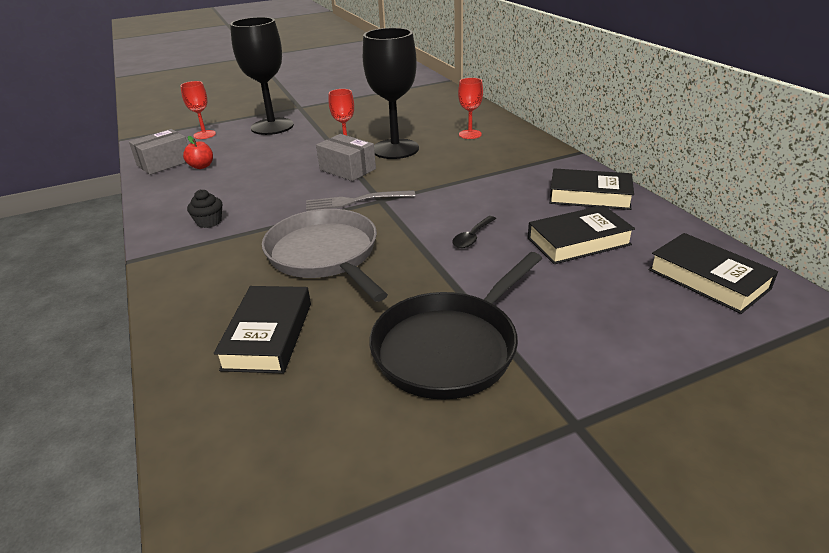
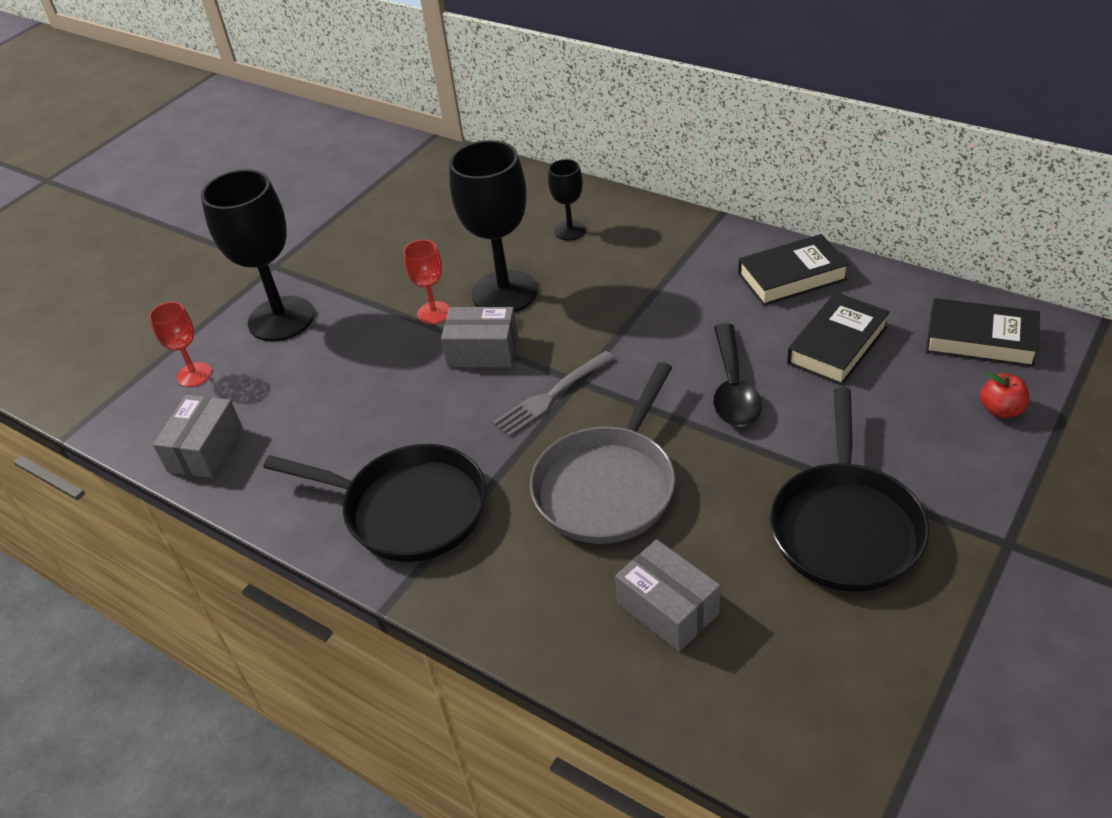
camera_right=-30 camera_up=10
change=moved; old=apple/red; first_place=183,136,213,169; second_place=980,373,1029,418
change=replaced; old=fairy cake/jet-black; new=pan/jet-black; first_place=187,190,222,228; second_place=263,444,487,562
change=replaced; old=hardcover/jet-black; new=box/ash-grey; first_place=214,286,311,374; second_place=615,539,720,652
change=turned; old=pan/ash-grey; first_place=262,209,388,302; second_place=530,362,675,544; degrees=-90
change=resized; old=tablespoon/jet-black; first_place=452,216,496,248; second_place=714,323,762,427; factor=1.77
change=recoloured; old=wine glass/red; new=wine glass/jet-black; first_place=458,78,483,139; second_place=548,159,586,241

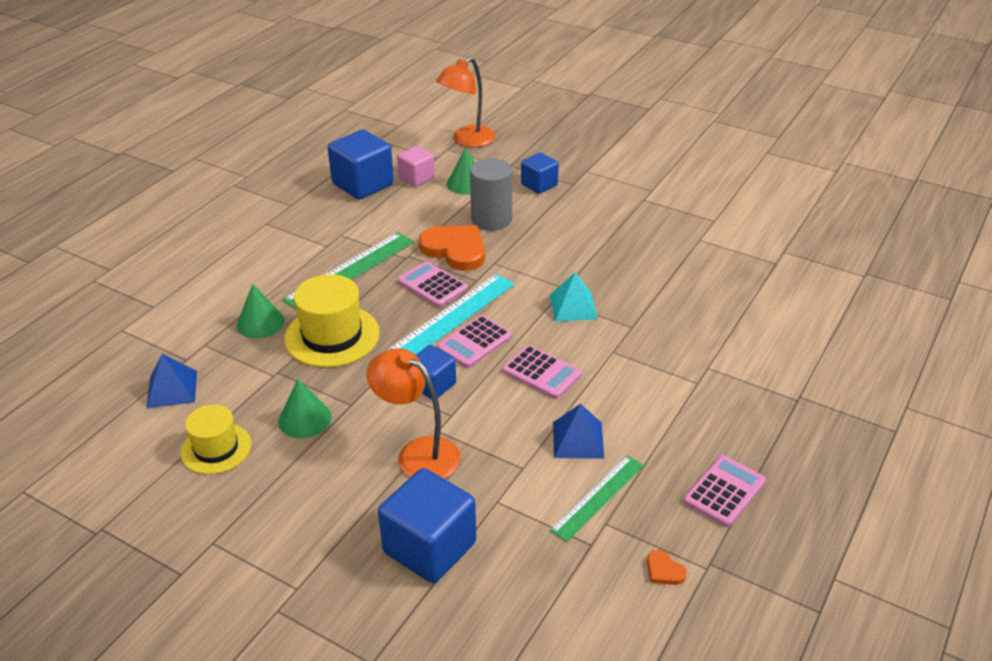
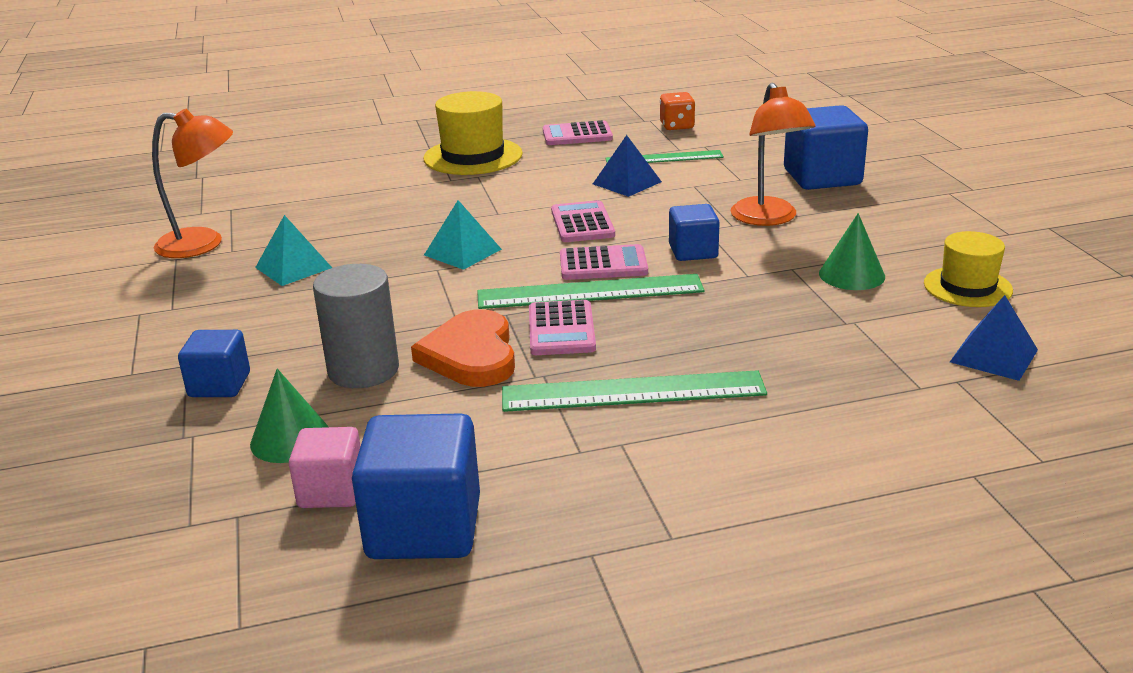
camera_right=-135 camera_up=-10
change=removed; old=cone/leaf-green; first_place=237,284,284,338
change=moved; old=tall hat/yellow; first_place=284,274,380,367; second_place=423,91,523,175
change=recoloured; old=ruler/turquoise; new=ruler/leaf-green; first_place=386,274,515,355; second_place=477,274,704,309
change=moved; old=lamp/orange; first_place=436,57,496,147; second_place=152,109,233,258
change=replaced; old=heart/orange; new=dice/orange; first_place=647,550,687,585; second_place=660,92,695,130
change=added; new=pyramid shape/turquoise; second_place=255,215,332,286

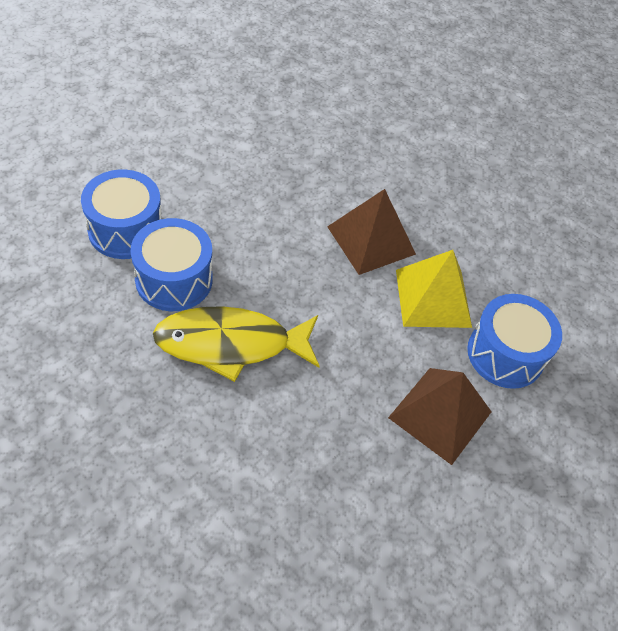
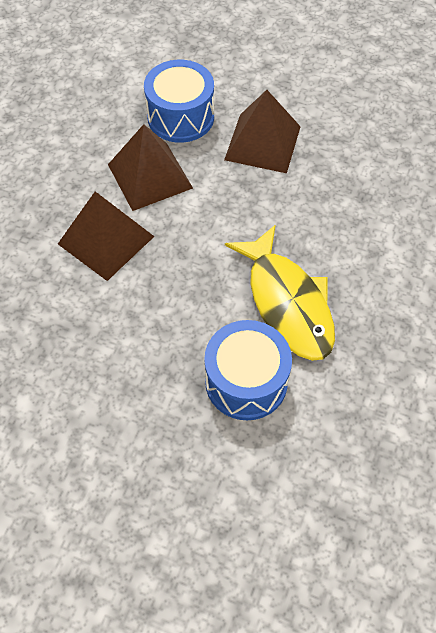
camera_right=-105 camera_up=5
change=removed; old=drum/blue; first_place=81,169,162,259
change=recoloured; old=pyramid shape/yellow; new=pyramid shape/brown; first_place=396,250,472,328; second_place=108,124,193,211

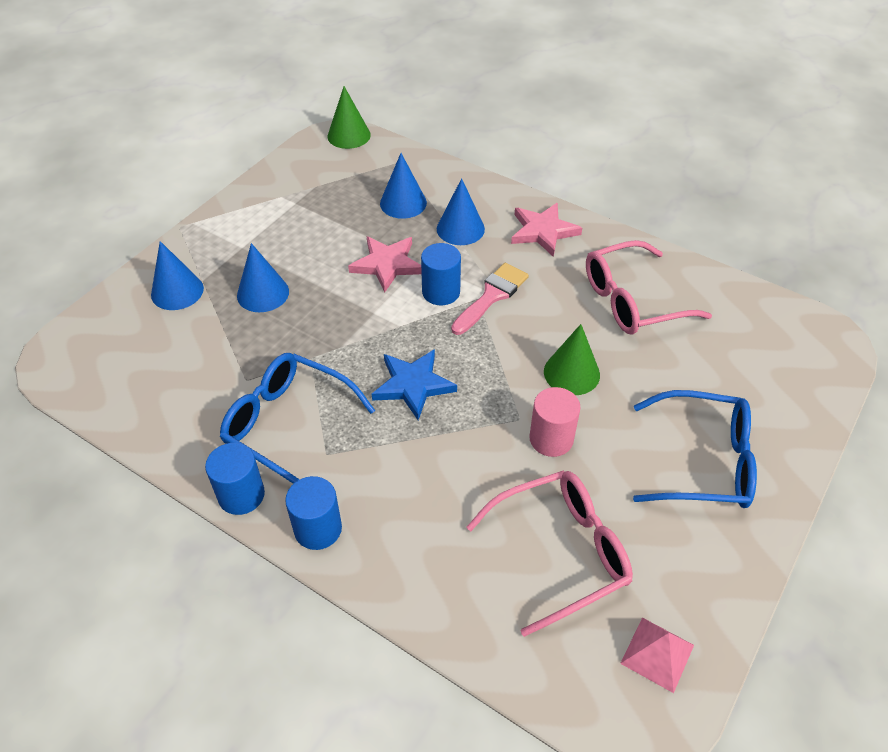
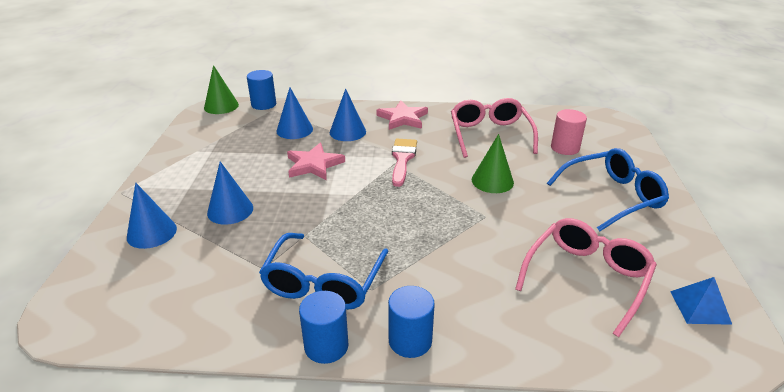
camera_right=-30 camera_up=-15
change=turned; old=eyeglasses/blue; first_place=220,353,375,484; second_place=259,233,389,310; degrees=-75
change=removed; old=star/blue; first_place=372,349,457,420
change=moved; old=solid cylinder/blue; first_place=421,243,461,305; second_place=247,70,276,110
change=moved; old=solid cylinder/rosy; first_place=529,387,581,457; second_place=551,109,587,155
change=turned; old=eyeglasses/rosy; first_place=586,240,712,335; second_place=451,98,538,158; degrees=135
change=recoloured; old=pyramid shape/rosy; new=pyramid shape/blue; first_place=620,618,694,693; second_place=670,277,732,325

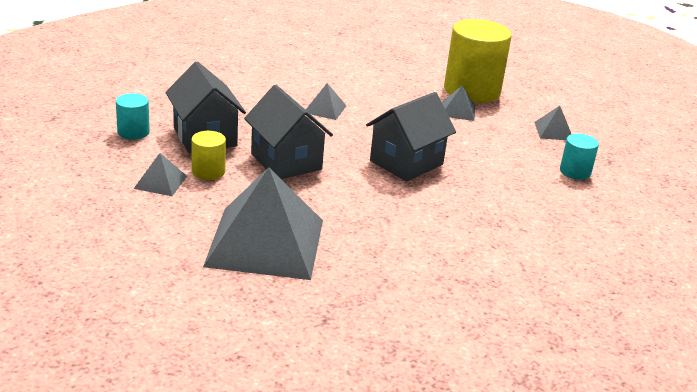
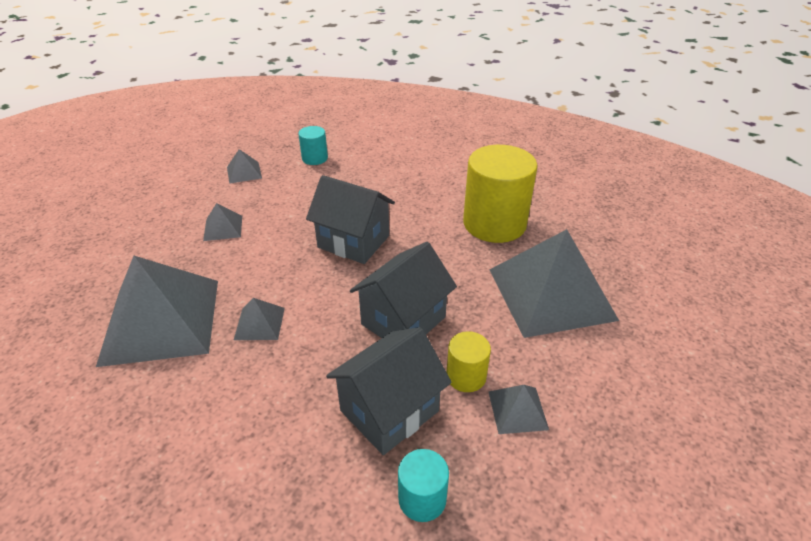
camera_right=-105 camera_up=10
change=moved; old=solid cylinder/yellow; first_place=444,19,512,103; second_place=463,145,538,243
change=added; new=pyramid shape/ash-grey; second_place=96,256,218,367

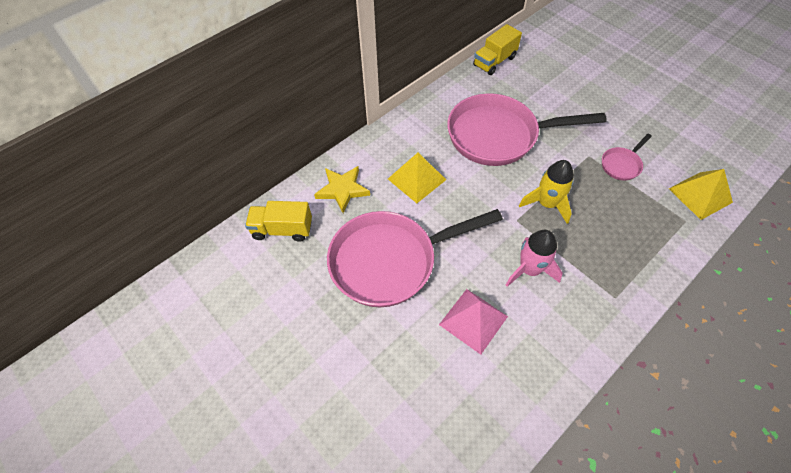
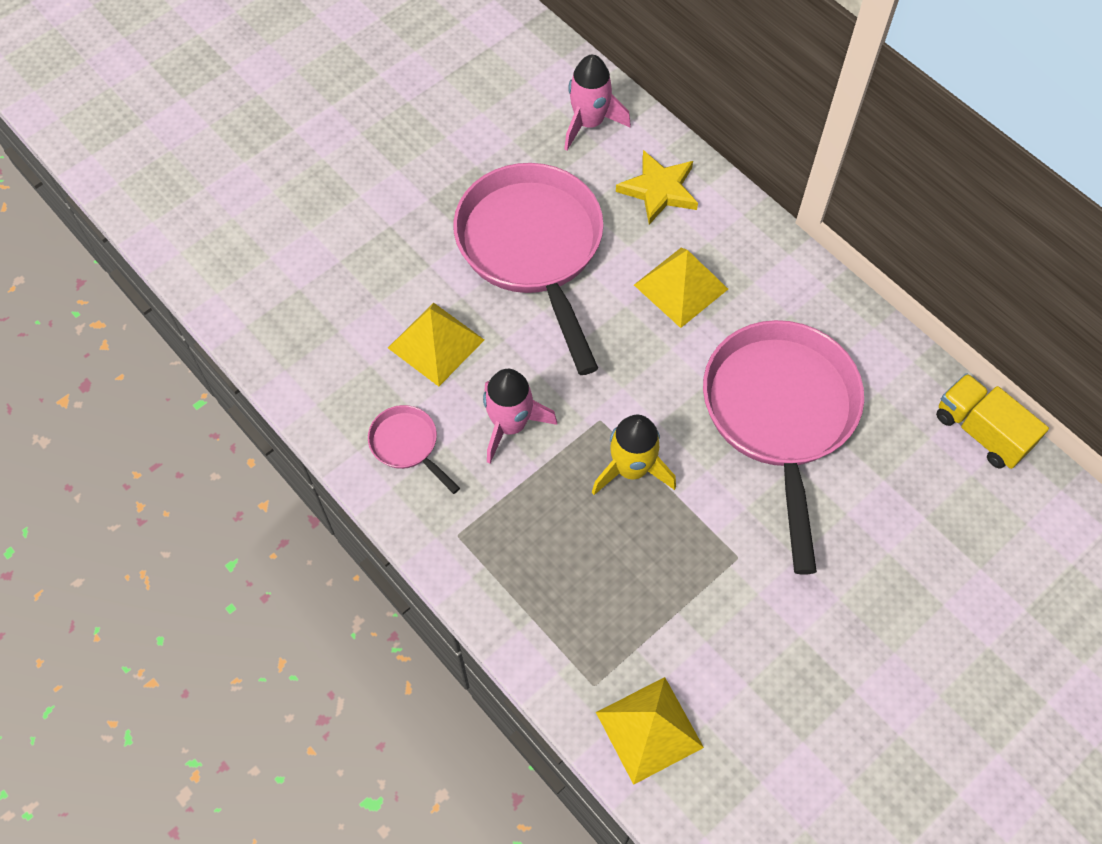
camera_right=90 camera_up=5
change=replaced; old=toy truck/yellow; new=rocket/rosy; first_place=245,201,312,242; second_place=564,55,631,150
change=recoloured; old=pyramid shape/rosy; new=pyramid shape/yellow; first_place=439,289,508,355; second_place=388,302,484,387
change=moved; old=pan/rosy; first_place=602,134,652,181; second_place=368,405,460,494

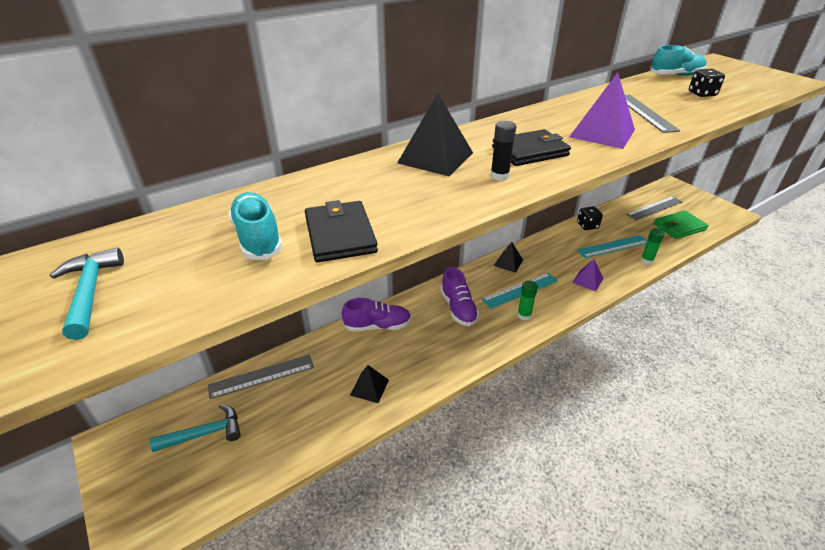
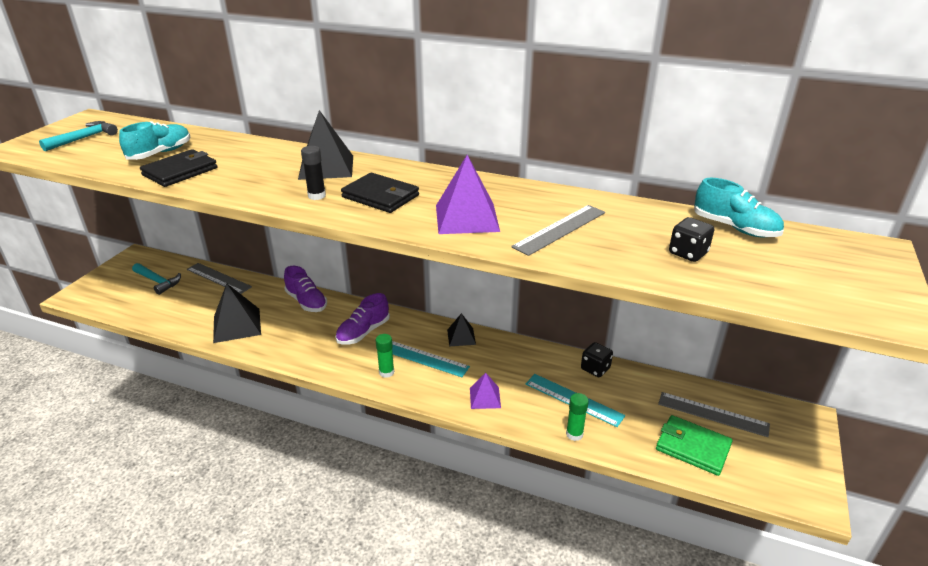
camera_right=55 camera_up=-5
change=resized; old=pyramid shape/jet-black; first_place=350,365,389,403; second_place=213,283,261,343; factor=1.74

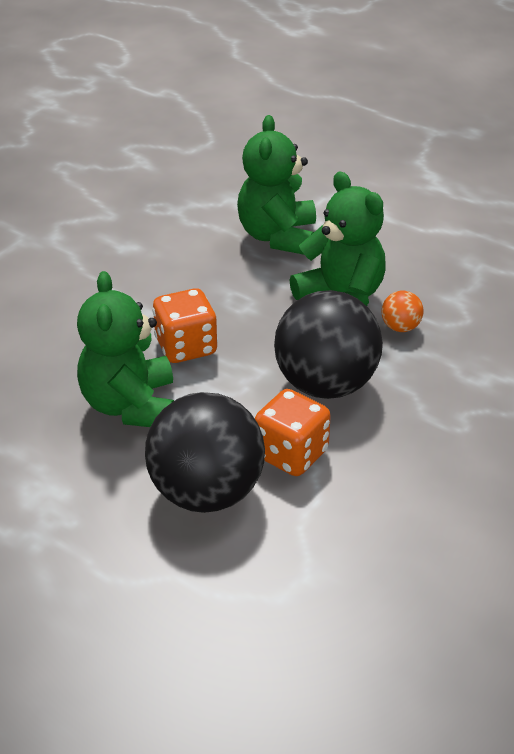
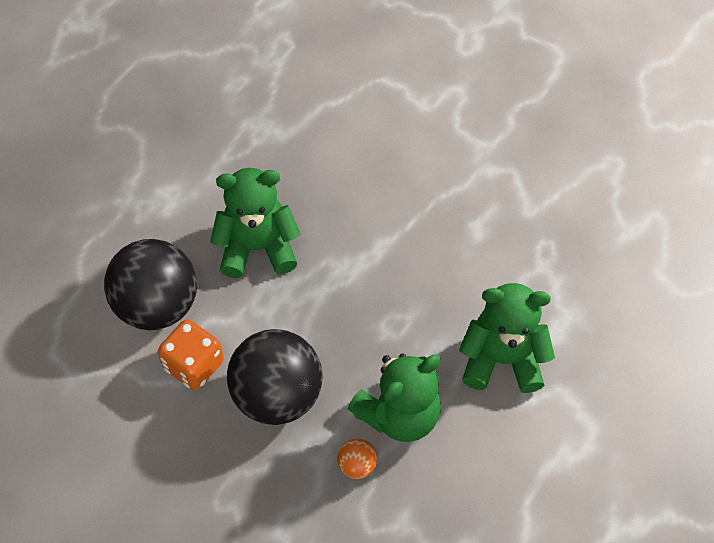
camera_right=90 camera_up=20
change=removed; old=dice/orange; first_place=152,288,218,363

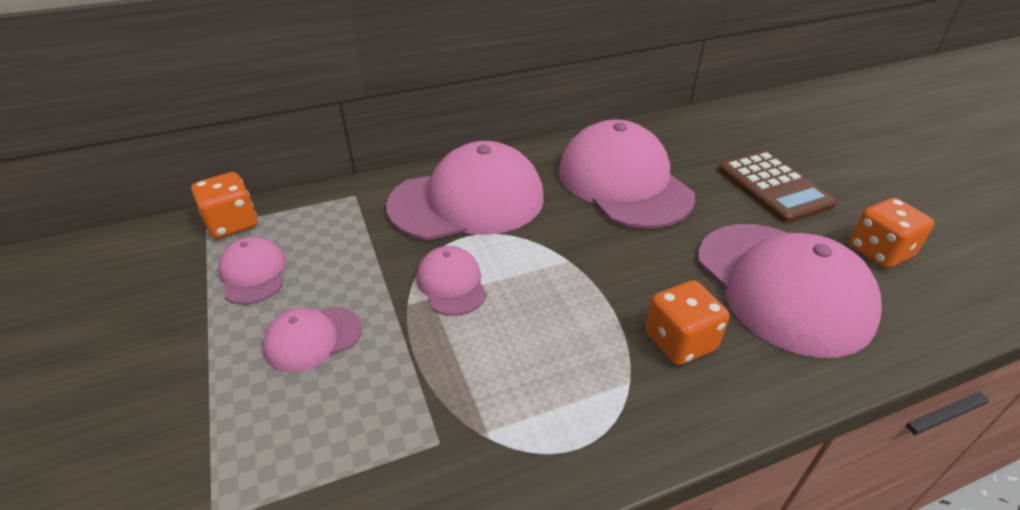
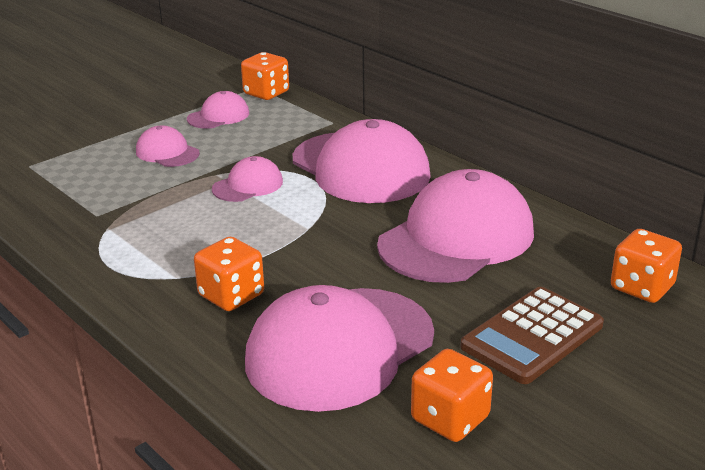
camera_right=70 camera_up=-10
change=added; new=dice/orange; second_place=611,229,682,303

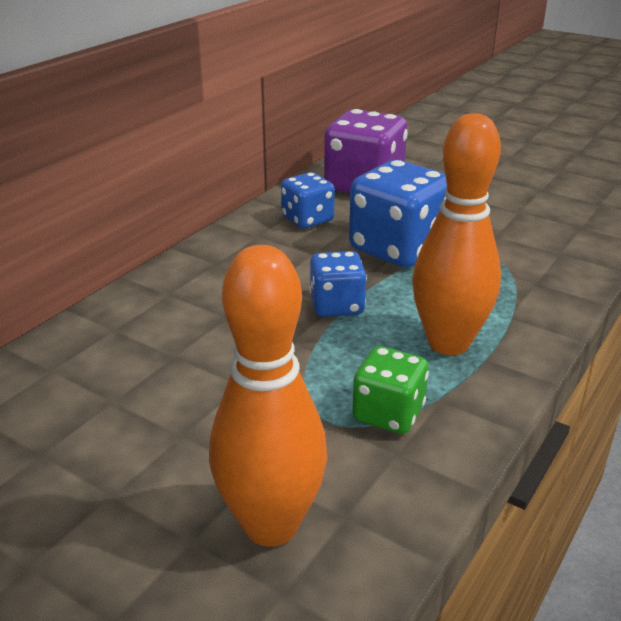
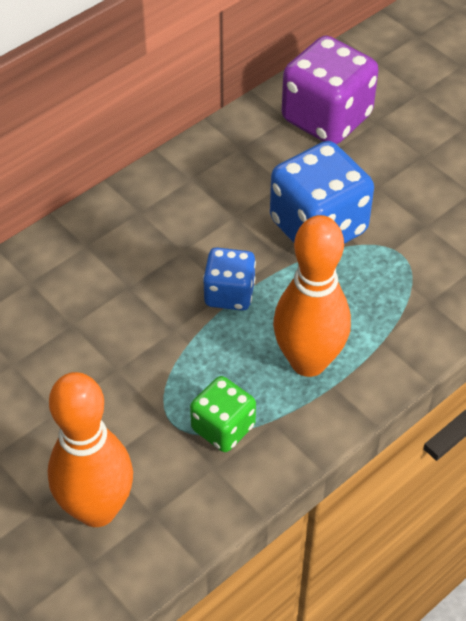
camera_right=15 camera_up=20
change=removed; old=dice/blue; first_place=281,172,335,229

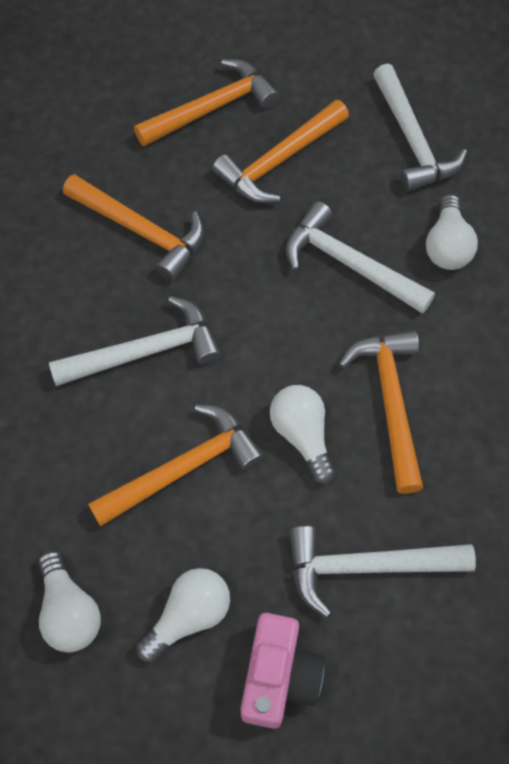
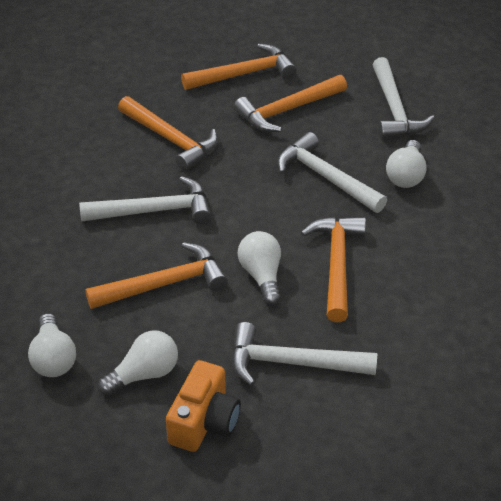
camera_right=10 camera_up=-20
change=recoloured; old=compact camera/rosy; new=compact camera/orange; first_place=240,613,324,729; second_place=166,360,241,452

